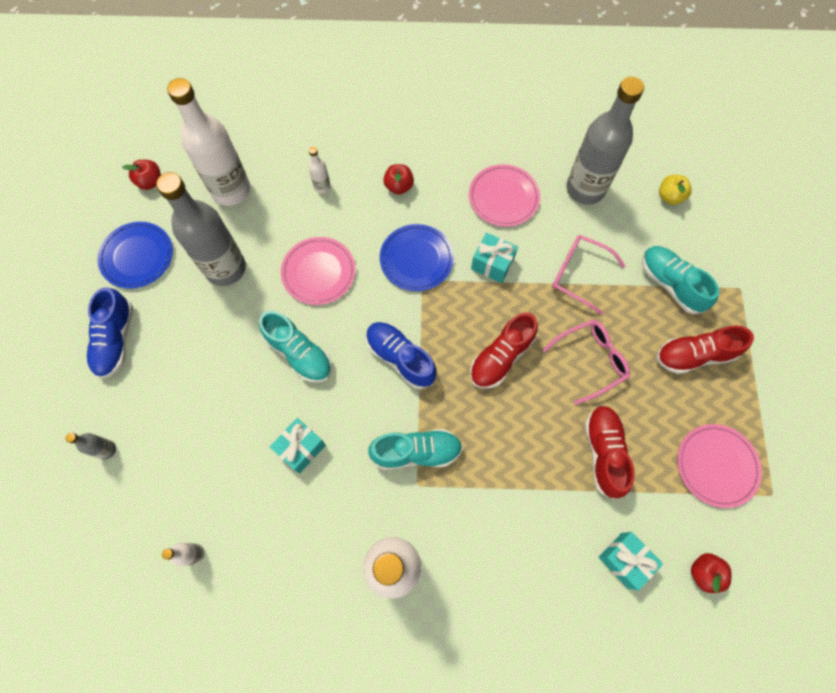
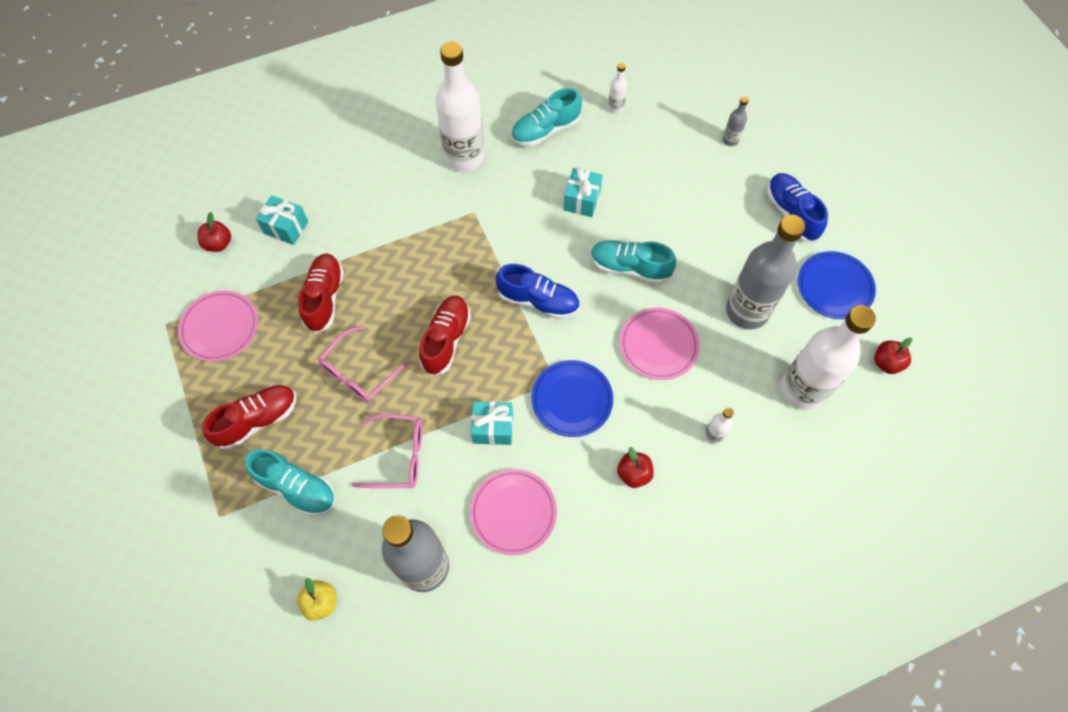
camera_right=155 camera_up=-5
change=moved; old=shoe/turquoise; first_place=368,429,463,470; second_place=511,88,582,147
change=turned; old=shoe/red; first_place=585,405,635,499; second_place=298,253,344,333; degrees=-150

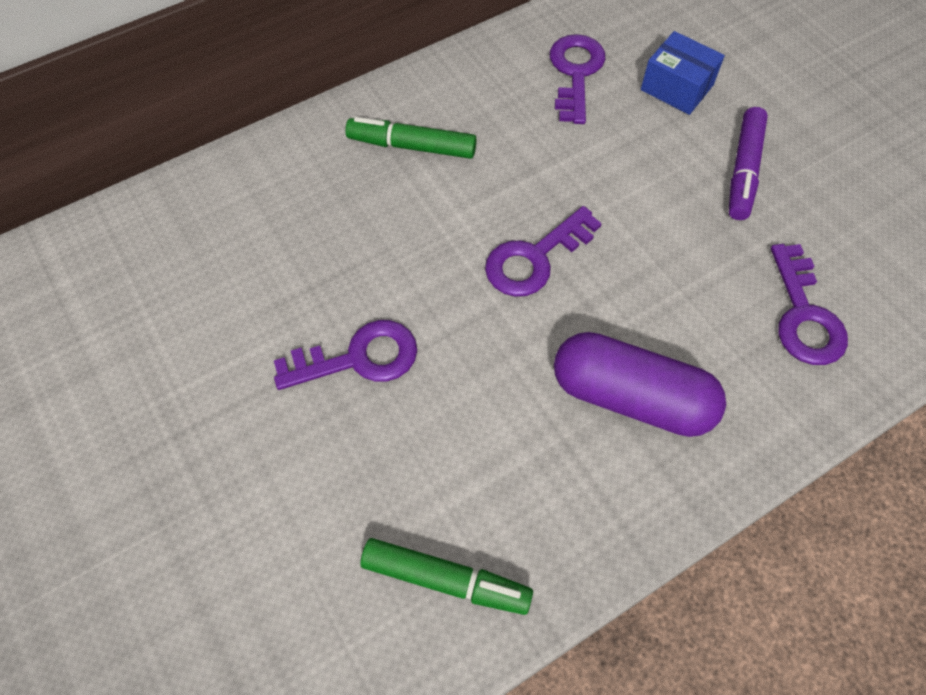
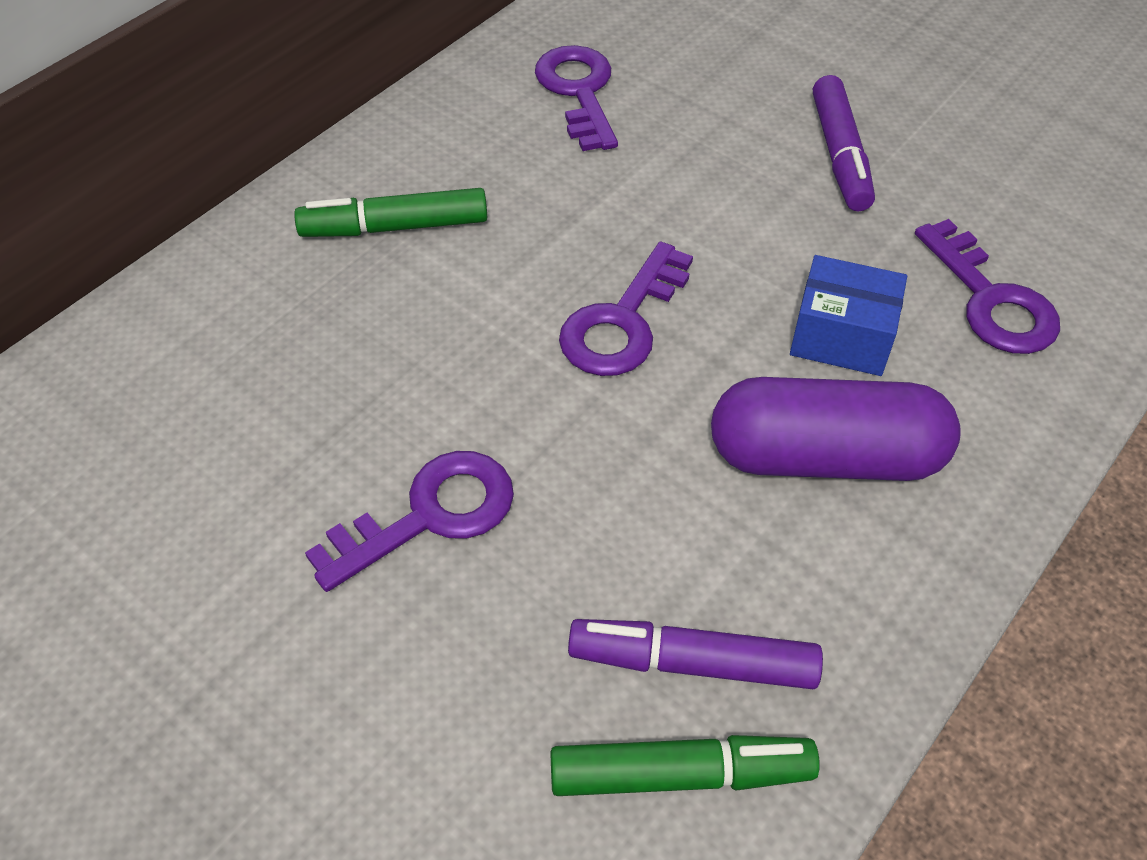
camera_right=-20 camera_up=-10
change=moved; old=box/blue; first_place=641,31,725,115; second_place=790,255,907,376
change=added; new=marker/violet; second_place=568,619,823,689

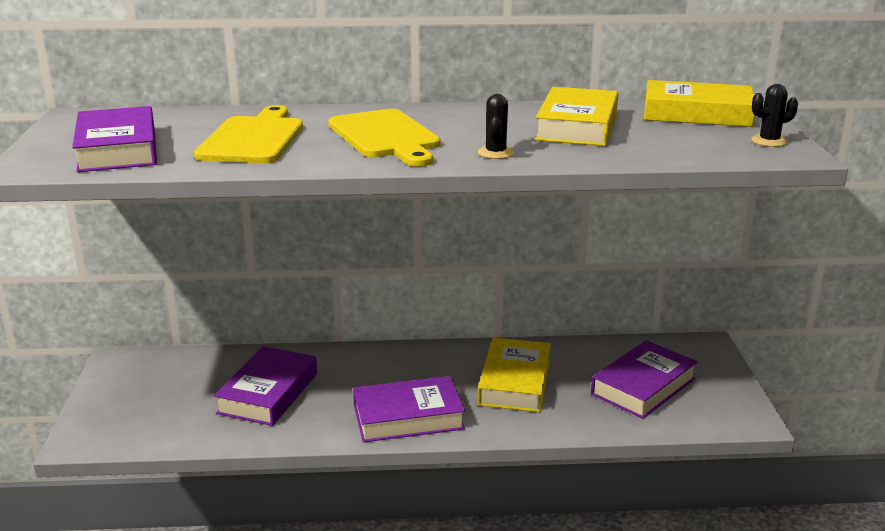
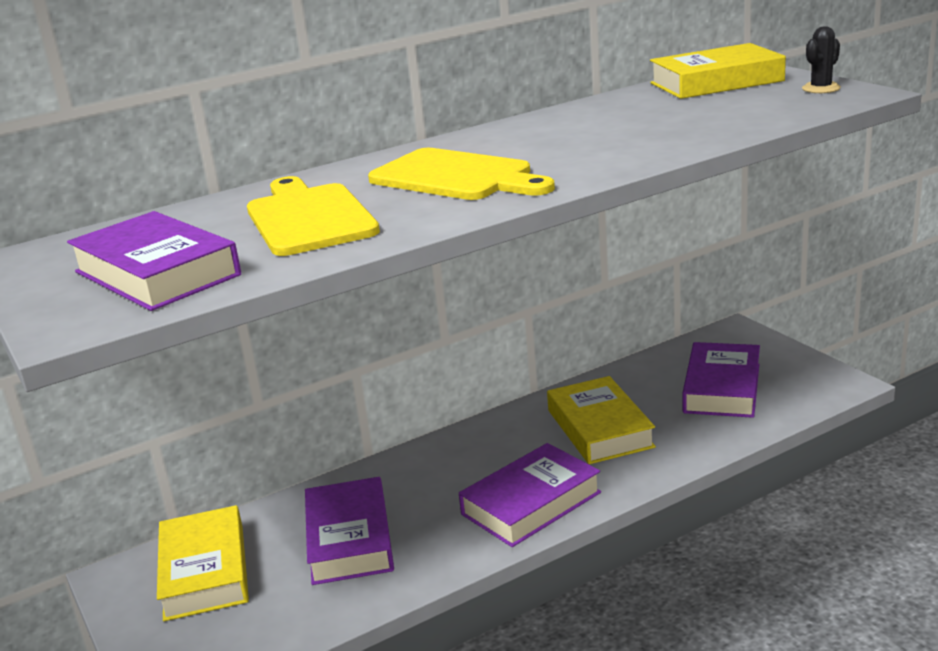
camera_right=-25 camera_up=0
change=removed; old=saguaro cactus/jet-black; first_place=478,94,514,159
change=moved; old=hardcover/yellow; first_place=535,87,618,146; second_place=157,505,249,621

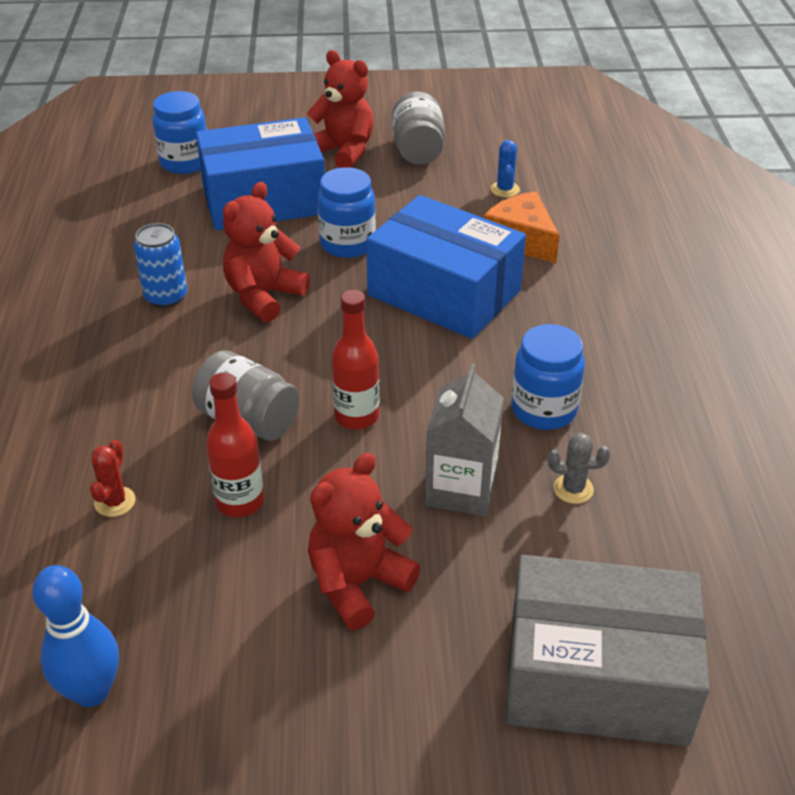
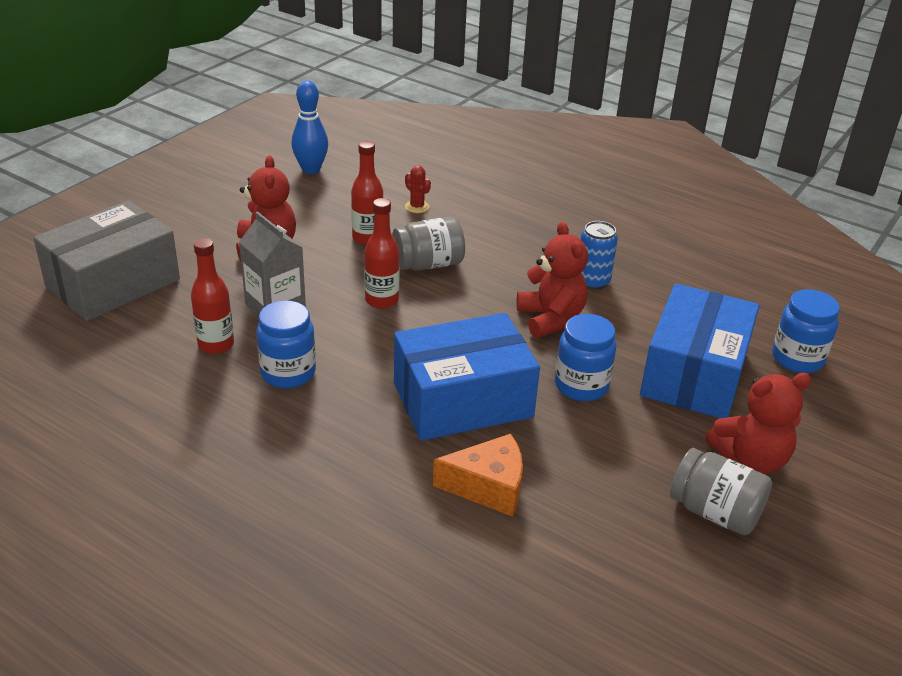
camera_right=125 camera_up=-5
change=removed; old=saguaro cactus/blue; first_place=490,140,520,197
change=replaced; old=saguaro cactus/ash-grey; new=drink bottle/red; first_place=548,433,610,504; second_place=191,238,234,354

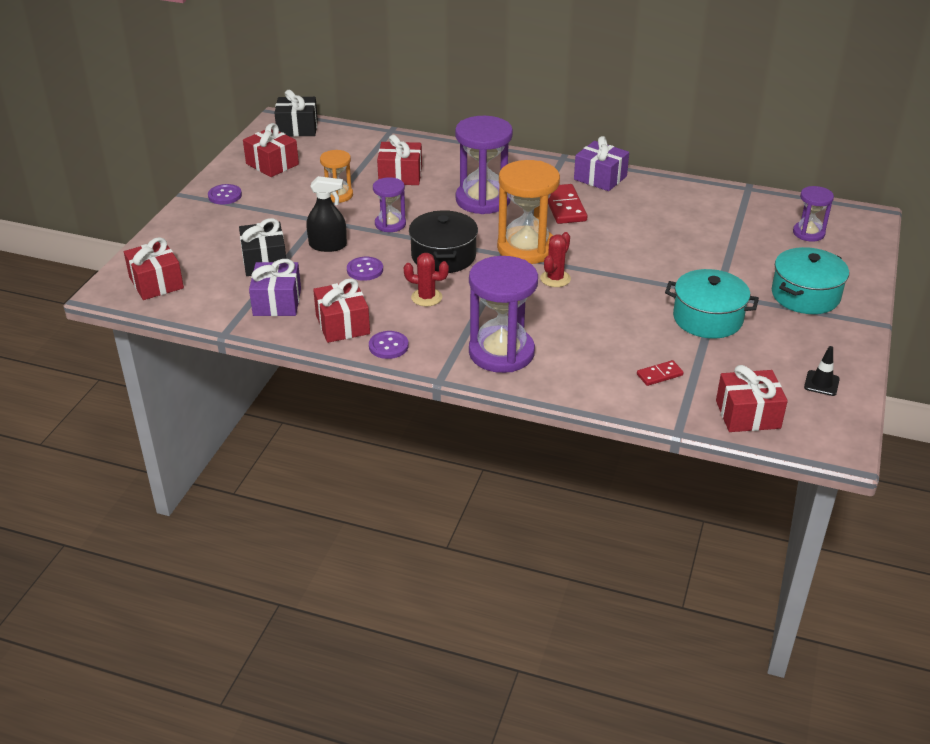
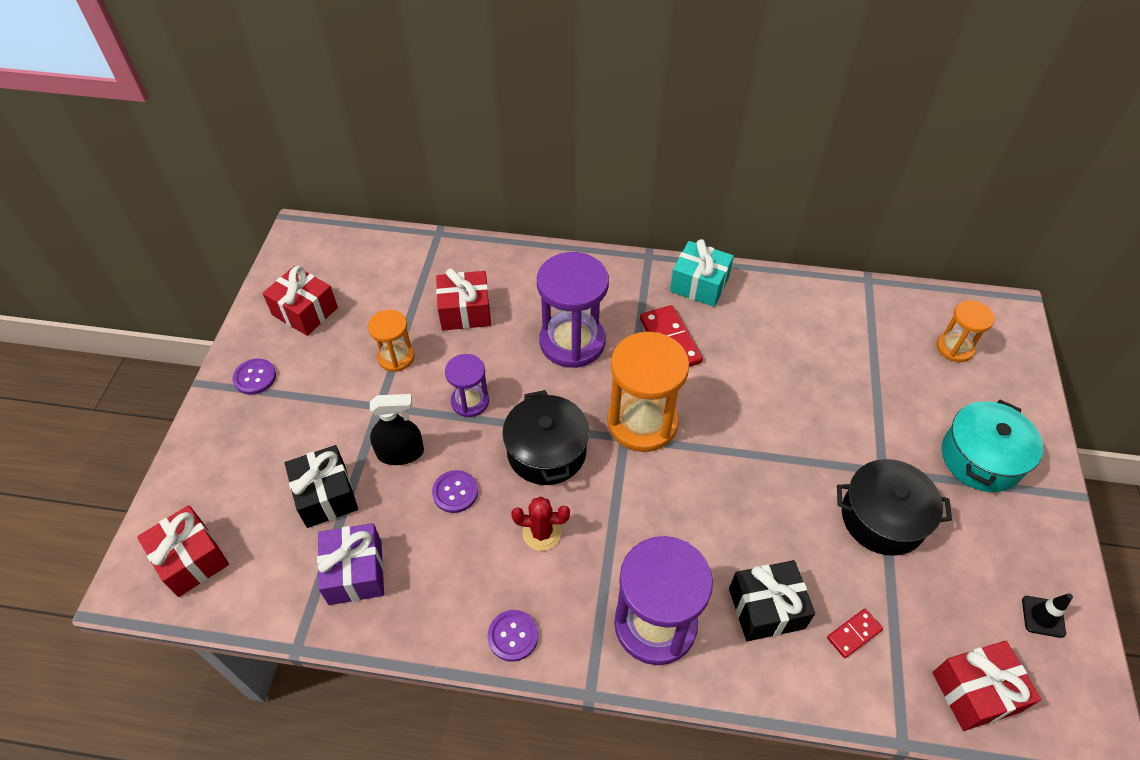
camera_right=-10 camera_up=15
change=moved; old=wrapped gift/jet-black; first_place=275,90,318,137; second_place=729,560,815,641
change=removed; old=wrapped gift/red; first_place=313,278,370,343
change=removed; old=saguaro cactus/red; first_place=540,232,571,287
change=recoloured; old=wrapped gift/violet; new=wrapped gift/turquoise; first_place=574,136,629,191; second_place=670,239,734,307
change=recoloured; old=stockpot/turquoise; new=stockpot/jet-black; first_place=665,269,759,338; second_place=837,459,952,556
change=recoloured; old=hourglass/violet; new=hourglass/orange; first_place=793,186,834,242; second_place=936,300,995,362

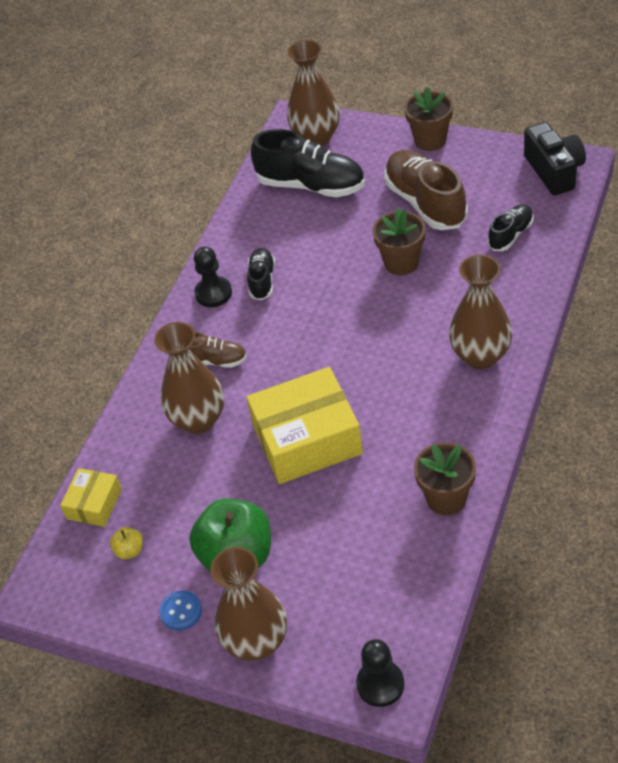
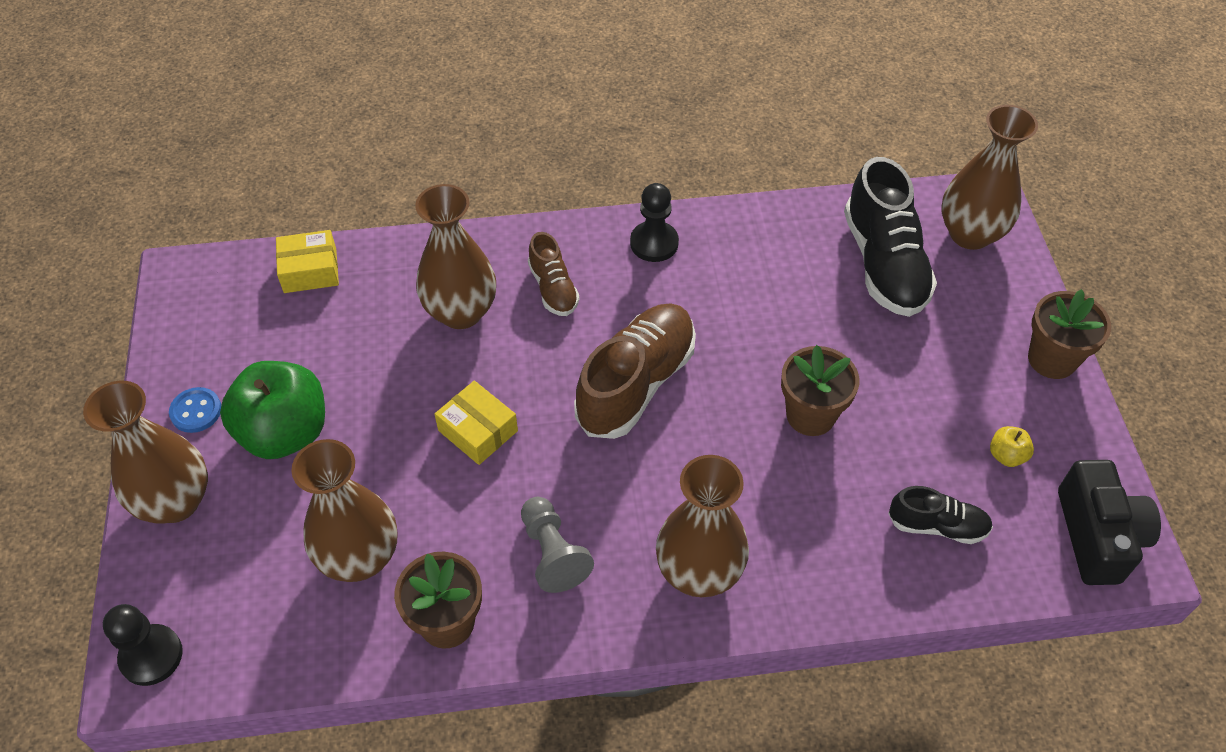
camera_right=55 camera_up=5
change=moved; old=apple/yellow; first_place=110,527,143,559; second_place=990,426,1034,467
change=resized; old=box/yellow; first_place=246,367,363,484; second_place=434,381,518,465; factor=0.51
change=removed; old=shoe/jet-black; first_place=247,248,275,301
change=moved; old=shoe/brown; first_place=384,150,468,230; second_place=574,303,696,439
change=turned; old=compact camera/jet-black; first_place=524,122,586,195; second_place=1058,460,1161,585; degrees=-45
change=added; new=vase/brown; second_place=291,439,397,582
change=added; new=pawn/ash-grey; second_place=521,497,594,593

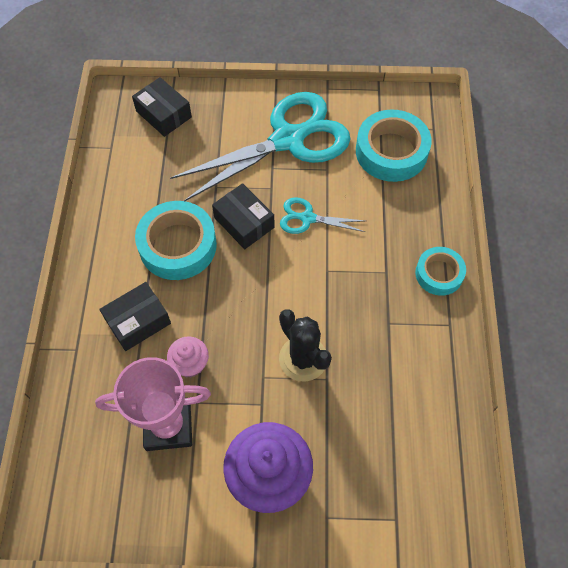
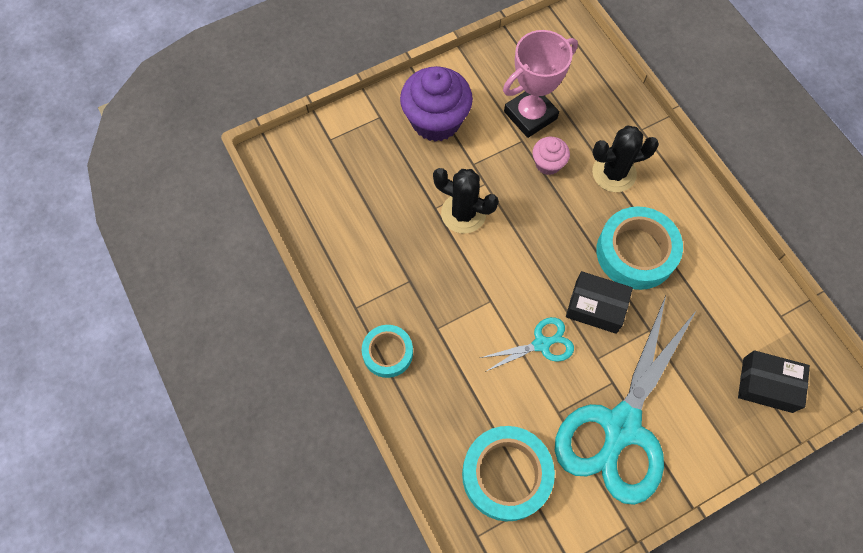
camera_right=150 camera_up=5
change=replaced; old=box/jet-black; new=saguaro cactus/jet-black; first_place=99,282,171,351; second_place=592,126,659,192

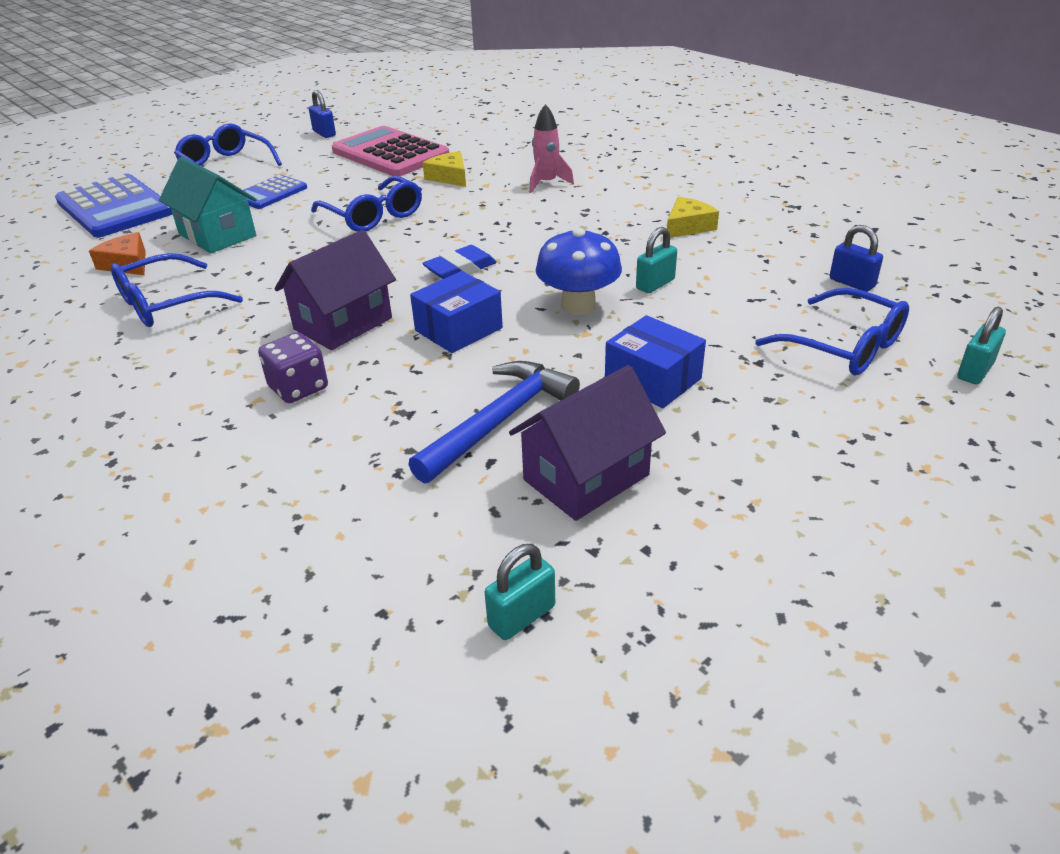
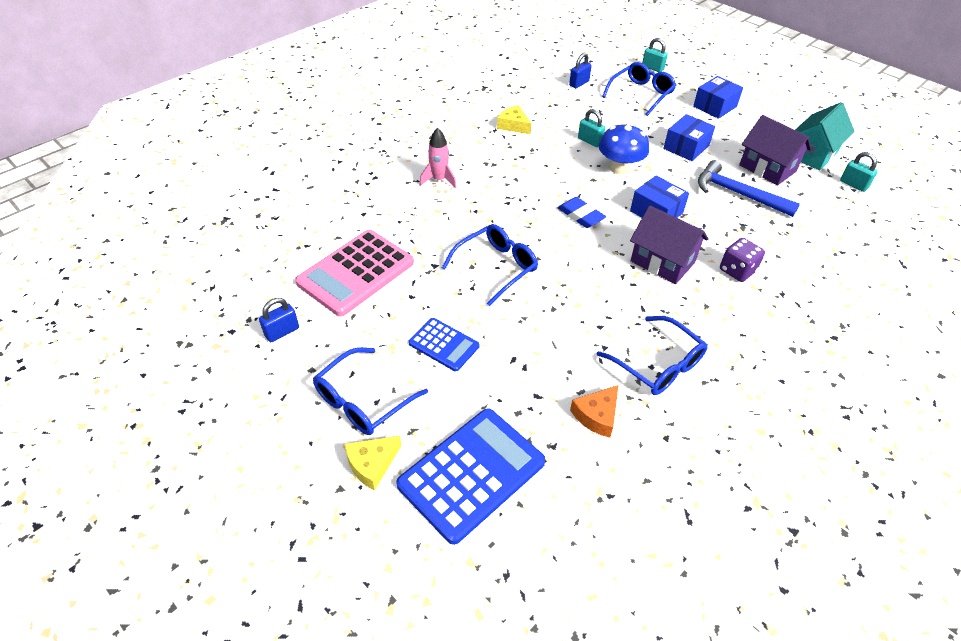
camera_right=-95 camera_up=10
change=moved; old=house/turquoise; first_place=159,157,257,254; second_place=795,102,855,170
change=moved; old=cheese wedge/yellow; first_place=423,151,466,187; second_place=345,436,401,491
change=added; new=box/blue; second_place=693,76,743,119

